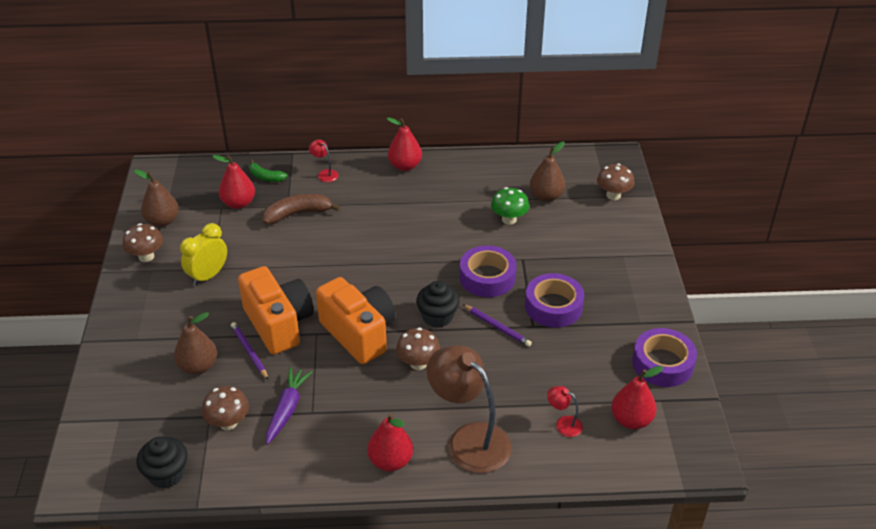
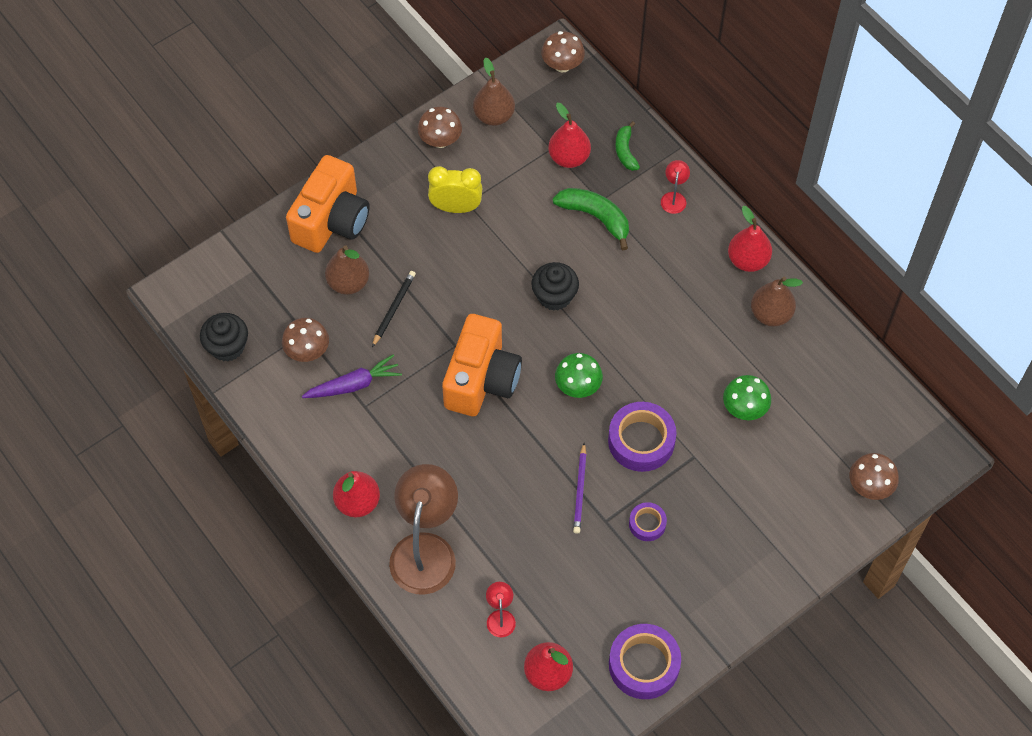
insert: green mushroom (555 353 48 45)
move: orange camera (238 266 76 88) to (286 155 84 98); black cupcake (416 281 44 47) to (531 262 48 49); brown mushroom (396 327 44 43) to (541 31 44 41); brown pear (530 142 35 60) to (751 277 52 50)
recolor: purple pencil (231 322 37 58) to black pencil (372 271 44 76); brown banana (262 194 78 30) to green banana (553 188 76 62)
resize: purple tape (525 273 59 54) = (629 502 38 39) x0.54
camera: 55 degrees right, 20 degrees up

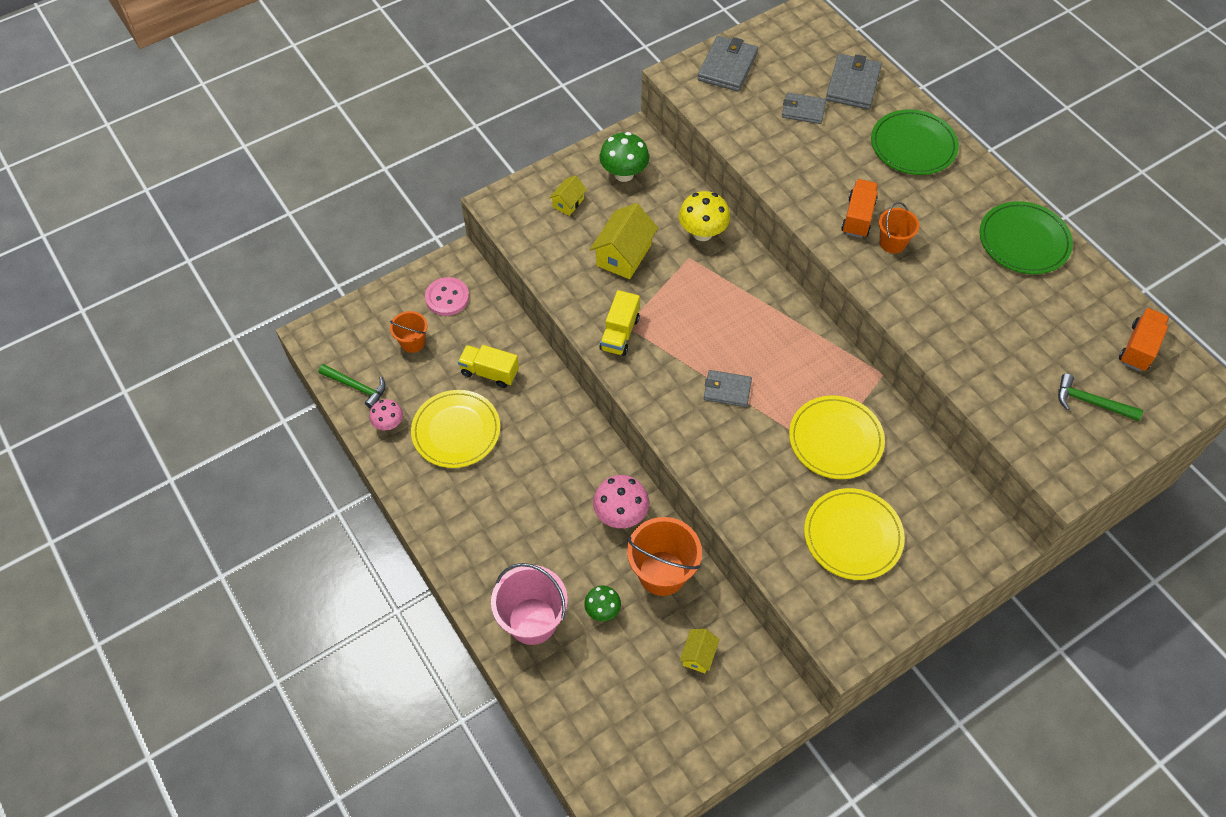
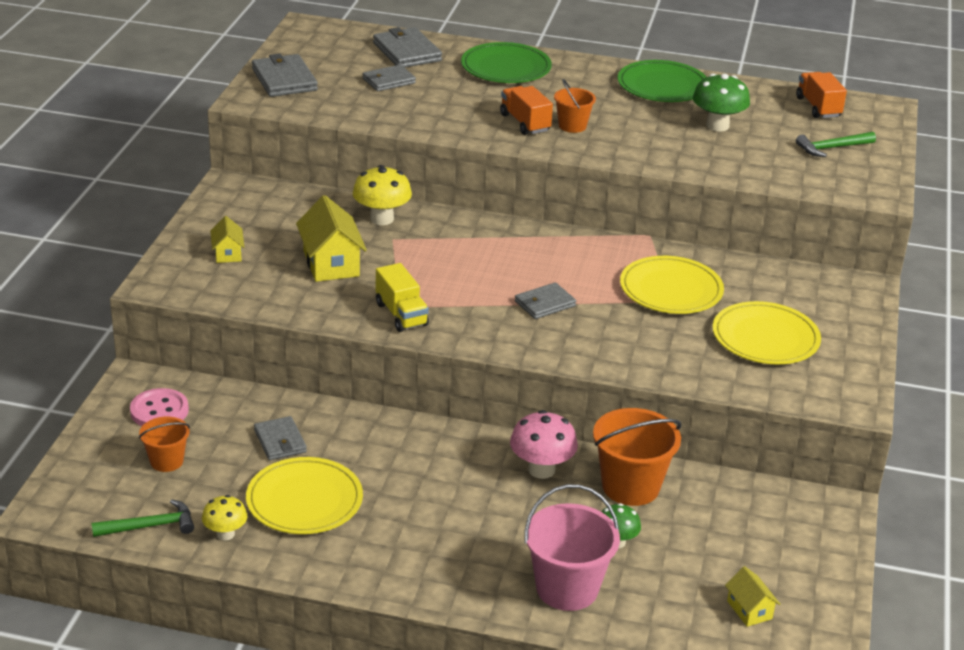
move: green mushroom (599 132 50 50) to (693 74 57 57); yellow house (680 629 40 44) to (725 566 55 61)
replace: yellow truck (458 345 61 43) to grey wallet (254 416 53 44)
recolor: pink mushroom (370 399 33 31) to yellow mushroom (202 495 45 45)
camera: 45 degrees left, 25 degrees down

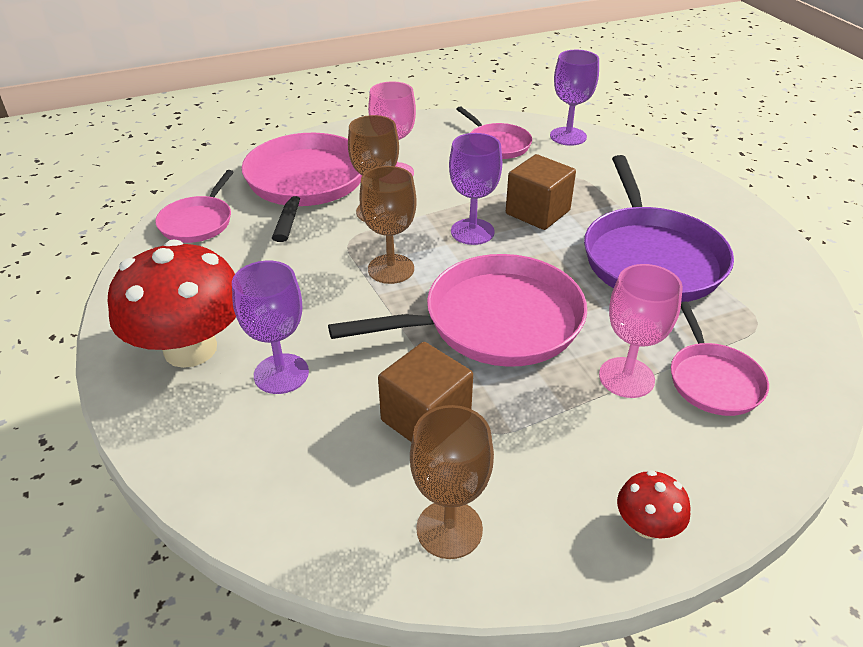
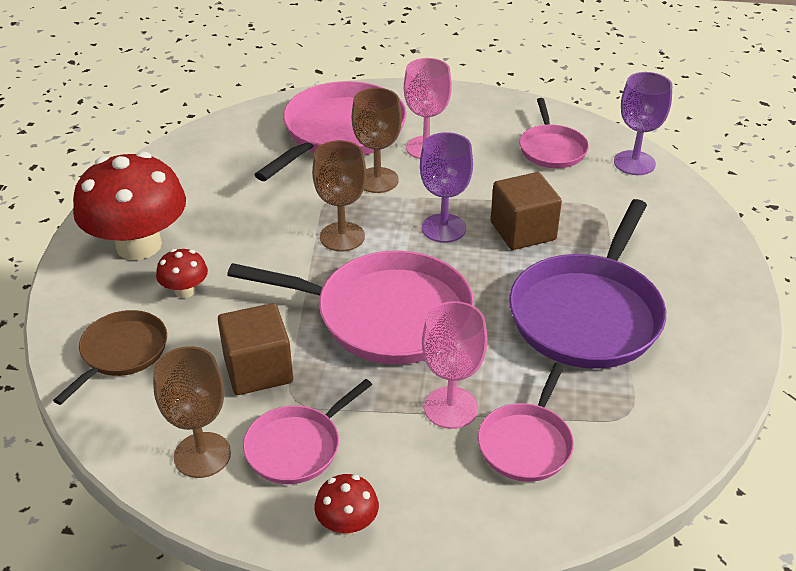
insert: brown pan (53 310 114 95)
move: pink pan (155 170 79 73) to (243 379 129 105)
replace: purple goblet (232 261 77 133) to red mushroom (156 249 52 49)
camera: 30 degrees right, 0 degrees up

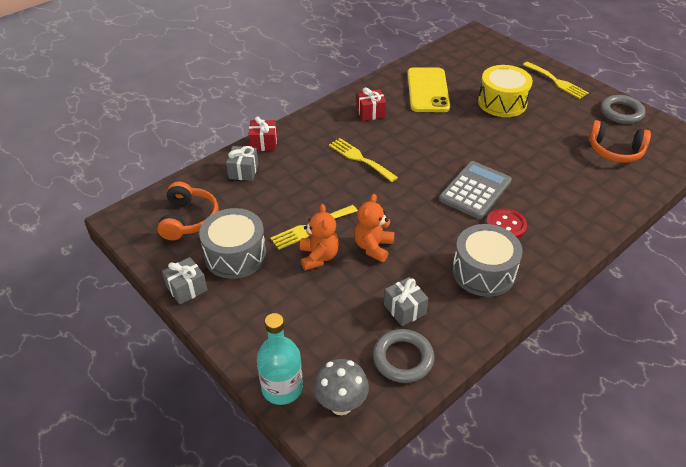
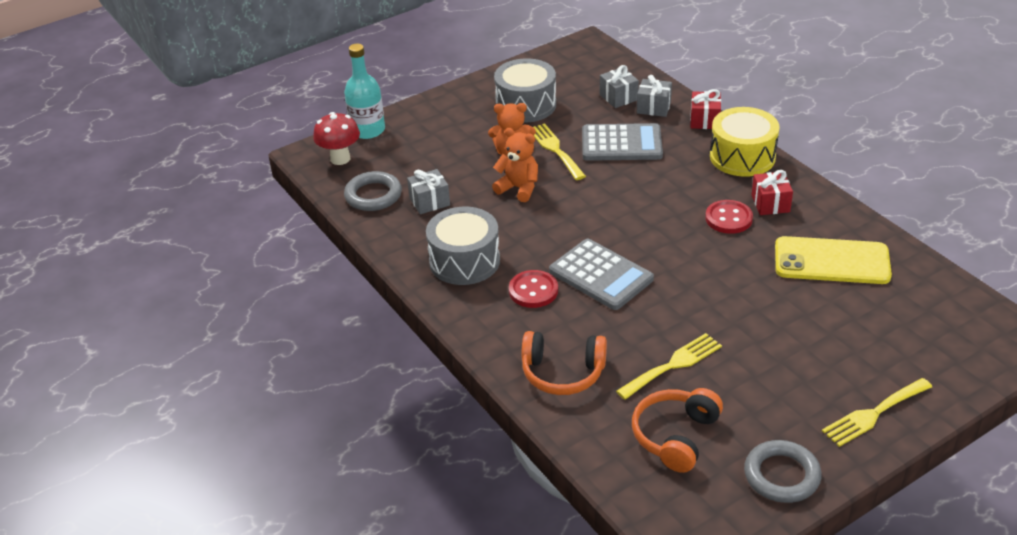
insert: grey calculator (582 123 81 38); red button (705 200 48 34)
move: orange headphones (157 181 61 59) to (522 331 85 64); grey gift (162 257 45 48) to (600 65 39 43); yellow fork (329 138 69 44) to (616 333 106 67); yellow drum (478 65 55 52) to (710 107 70 70)
recolor: grey mushroom (313 359 56 56) to red mushroom (313 112 47 53)
camera: 100 degrees right, 5 degrees down

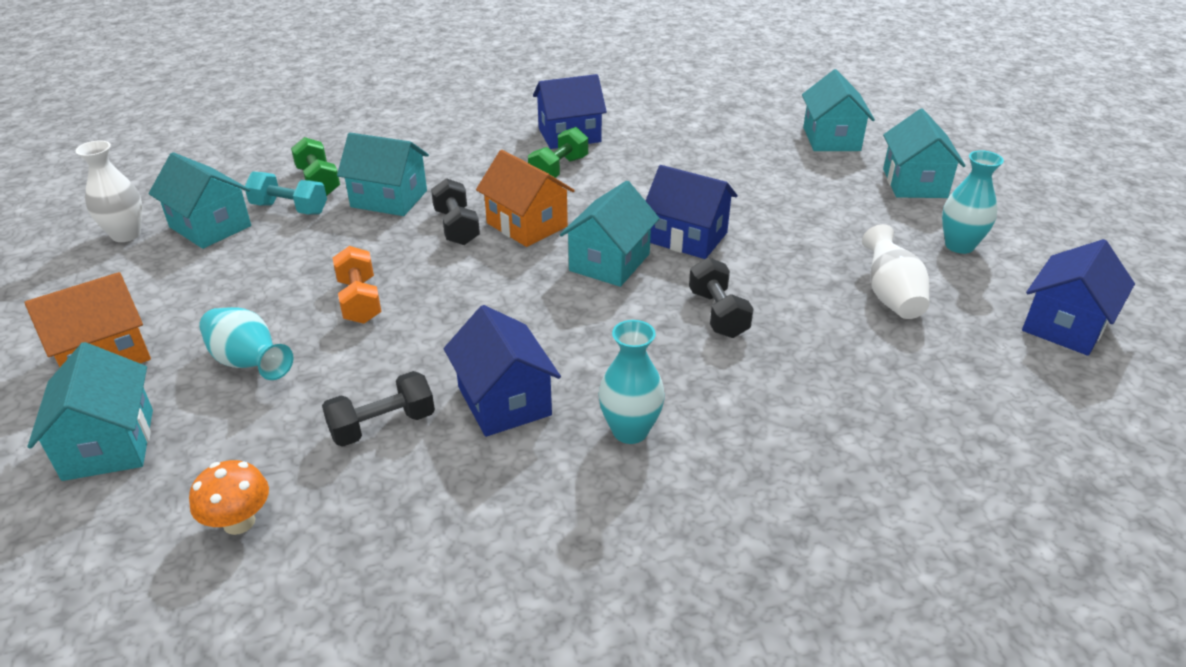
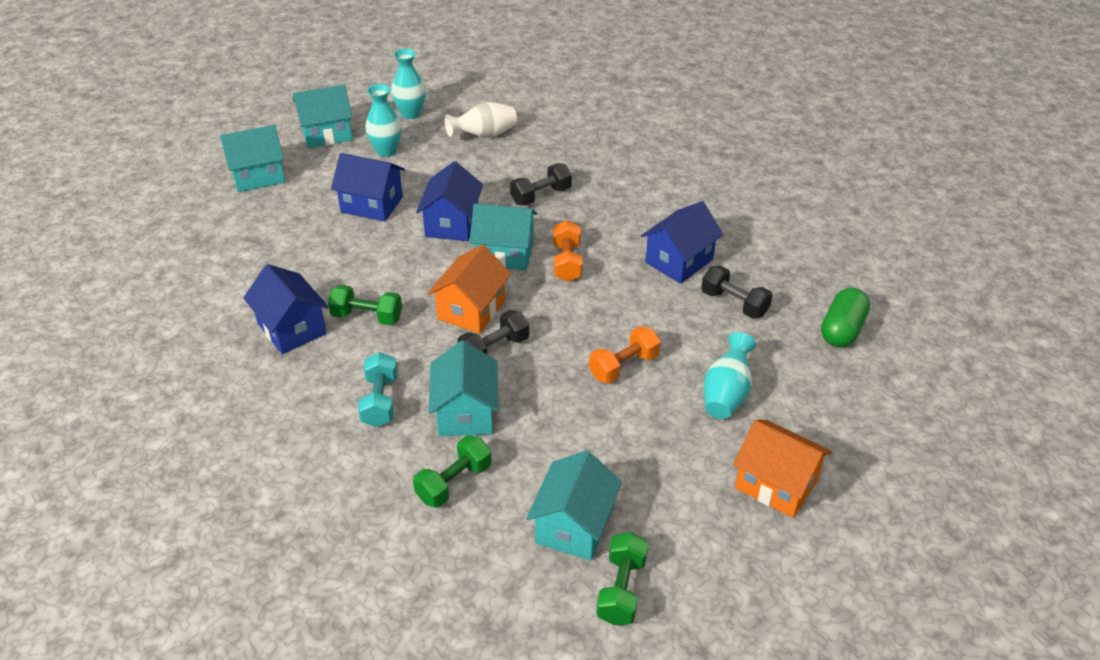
delete: turquoise house (27 342 126 139)
insert: orange dumbbell (553 220 30 62)
move: blue house (1022 239 113 117) to (331 153 74 69); turquoise dumbbell (245 172 82 43) to (358 352 40 75); turquoise vase (598 320 67 124) to (365 84 37 73)
replace: white vase (76 140 66 102) to green dumbbell (596 532 52 93); orange mushroom (189 460 80 75) to green capsule (821 288 49 60)
camera: 110 degrees left, 5 degrees up

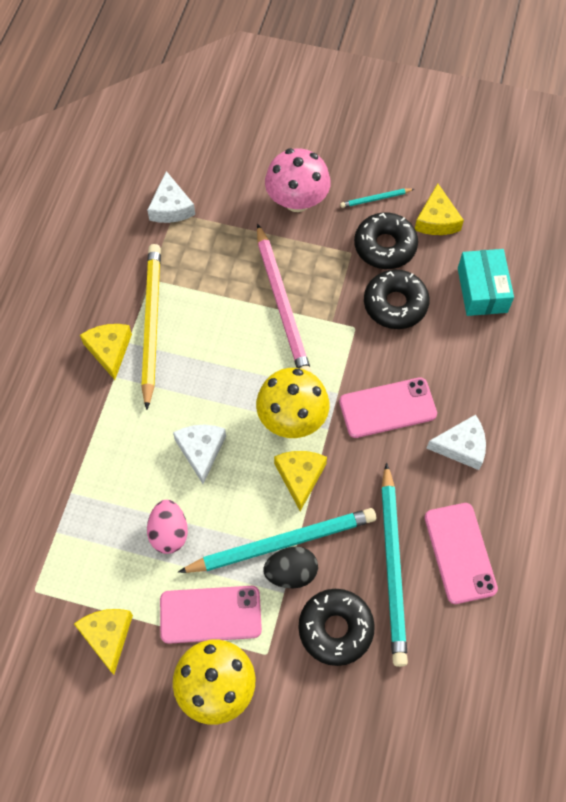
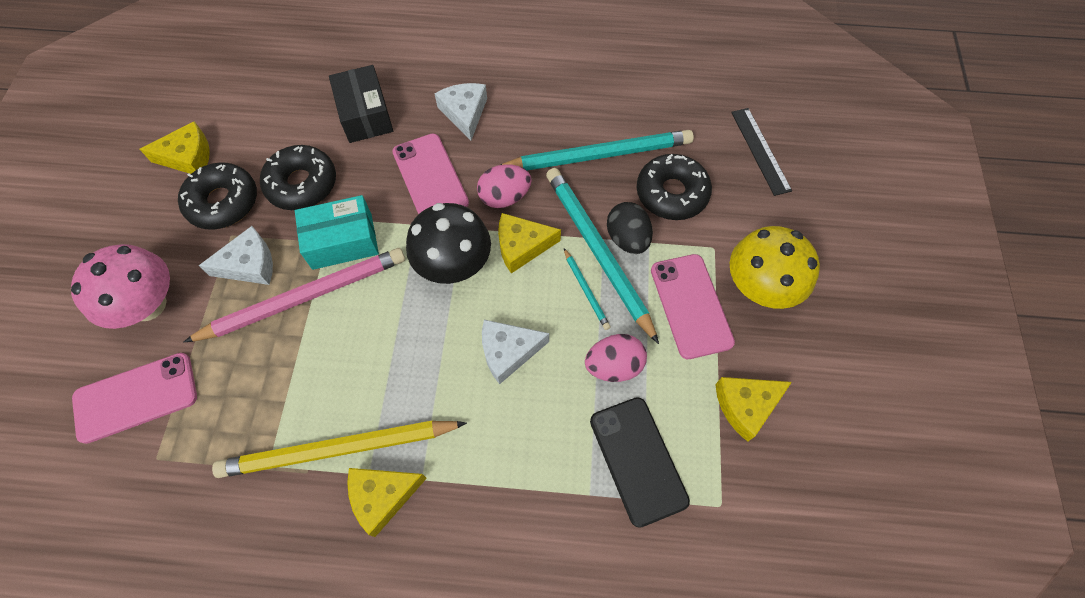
insert: black box (329 65 64 78); pink egg (477 164 55 44); black phone (590 397 100 131); black ruler (731 108 61 88)
move: pink phone (425 503 73 101) to (72 353 125 91); white cheese (147 171 48 52) to (198 226 75 59); turquoise box (458 249 56 67) to (295 195 84 75); turquoise pencil (340 189 74 19) to (564 248 46 82)
recolor: yellow mushroom (256 368 73 70) to black mushroom (406 203 85 81)
camera: 100 degrees left, 0 degrees up

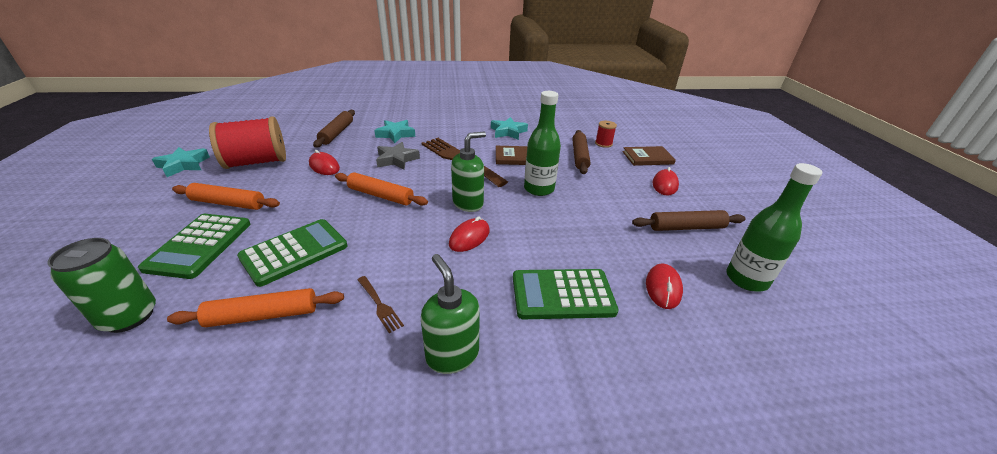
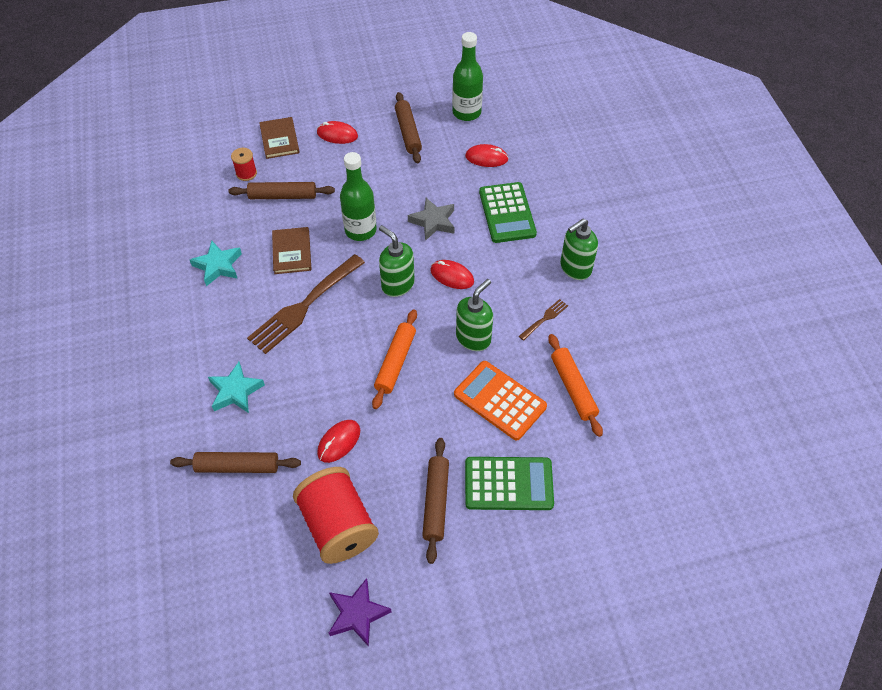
delete: green can (47 238 109 95)
insert: green soap dispenser (456 279 37 72)
move: grey star (376 142 44 28) to (408 198 46 43)
recolor: turquoise star (152 147 58 30) to purple star (329 578 62 69); orange rolling pin (172 183 108 27) to brown rolling pin (422 438 27 126); green calculator (237 219 111 68) to orange calculator (454 361 93 79)
camera: 95 degrees left, 20 degrees up

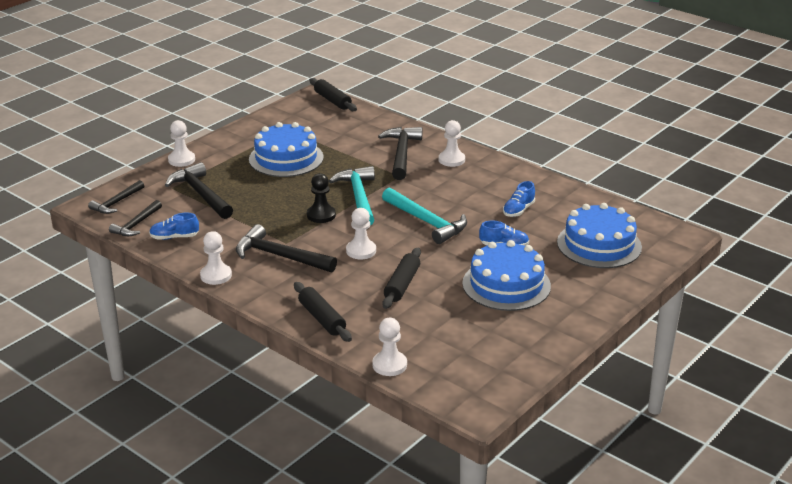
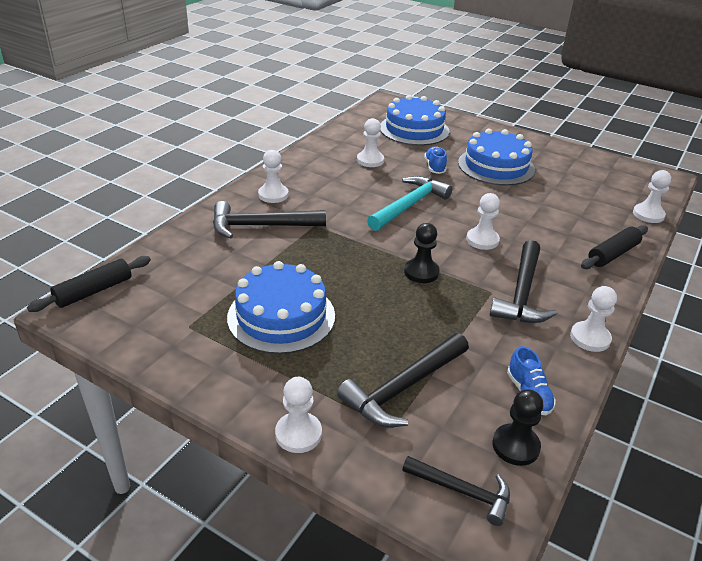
delete: turquoise hammer (329 166 46 60); black rolling pin (382 248 39 61)
replace: blue shoe (503 181 32 36) to white pawn (357 118 27 49); black hammer (109 200 53 36) to black pawn (492 389 51 77)
camera: 100 degrees left, 5 degrees up

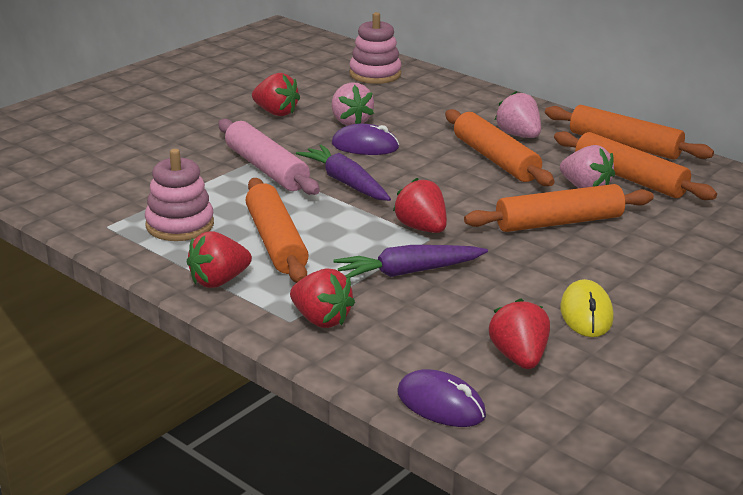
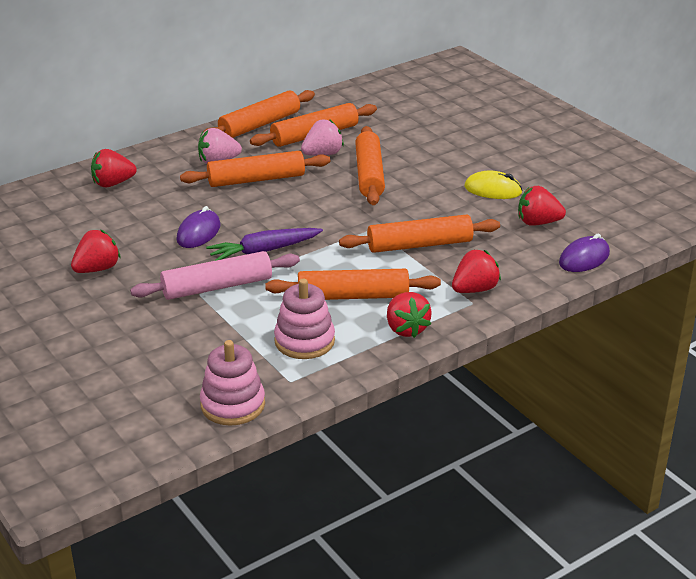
delete: pink strawberry (332 83 42 43)
move: red strawberry (393 178 54 55) to (91 149 46 38); pink stacking toy (349 12 52 72) to (200 340 65 86)
replace: purple carrot (333 245 155 33) to orange rolling pin (339 214 161 39)
camera: 75 degrees left, 5 degrees up

